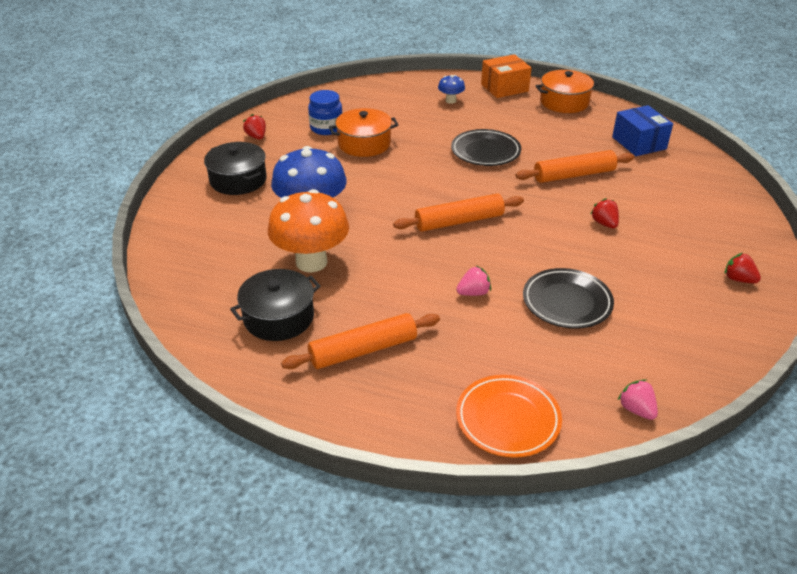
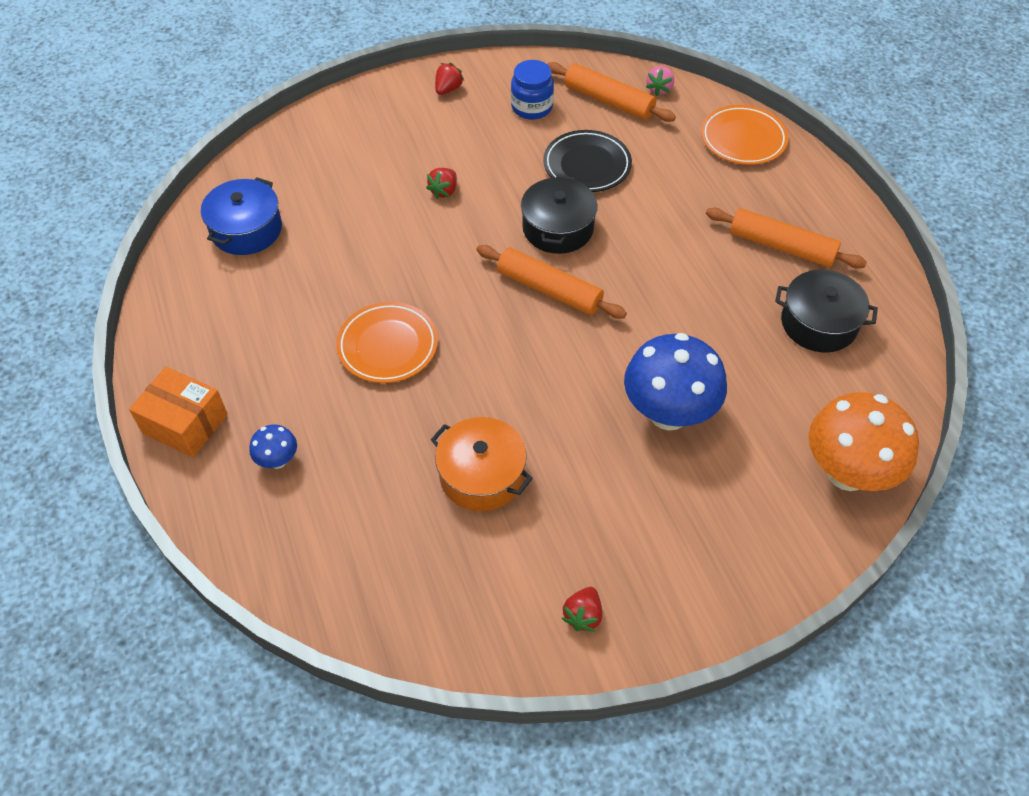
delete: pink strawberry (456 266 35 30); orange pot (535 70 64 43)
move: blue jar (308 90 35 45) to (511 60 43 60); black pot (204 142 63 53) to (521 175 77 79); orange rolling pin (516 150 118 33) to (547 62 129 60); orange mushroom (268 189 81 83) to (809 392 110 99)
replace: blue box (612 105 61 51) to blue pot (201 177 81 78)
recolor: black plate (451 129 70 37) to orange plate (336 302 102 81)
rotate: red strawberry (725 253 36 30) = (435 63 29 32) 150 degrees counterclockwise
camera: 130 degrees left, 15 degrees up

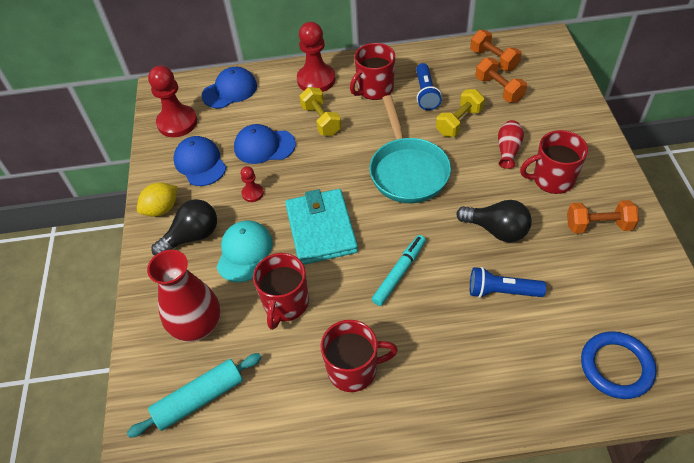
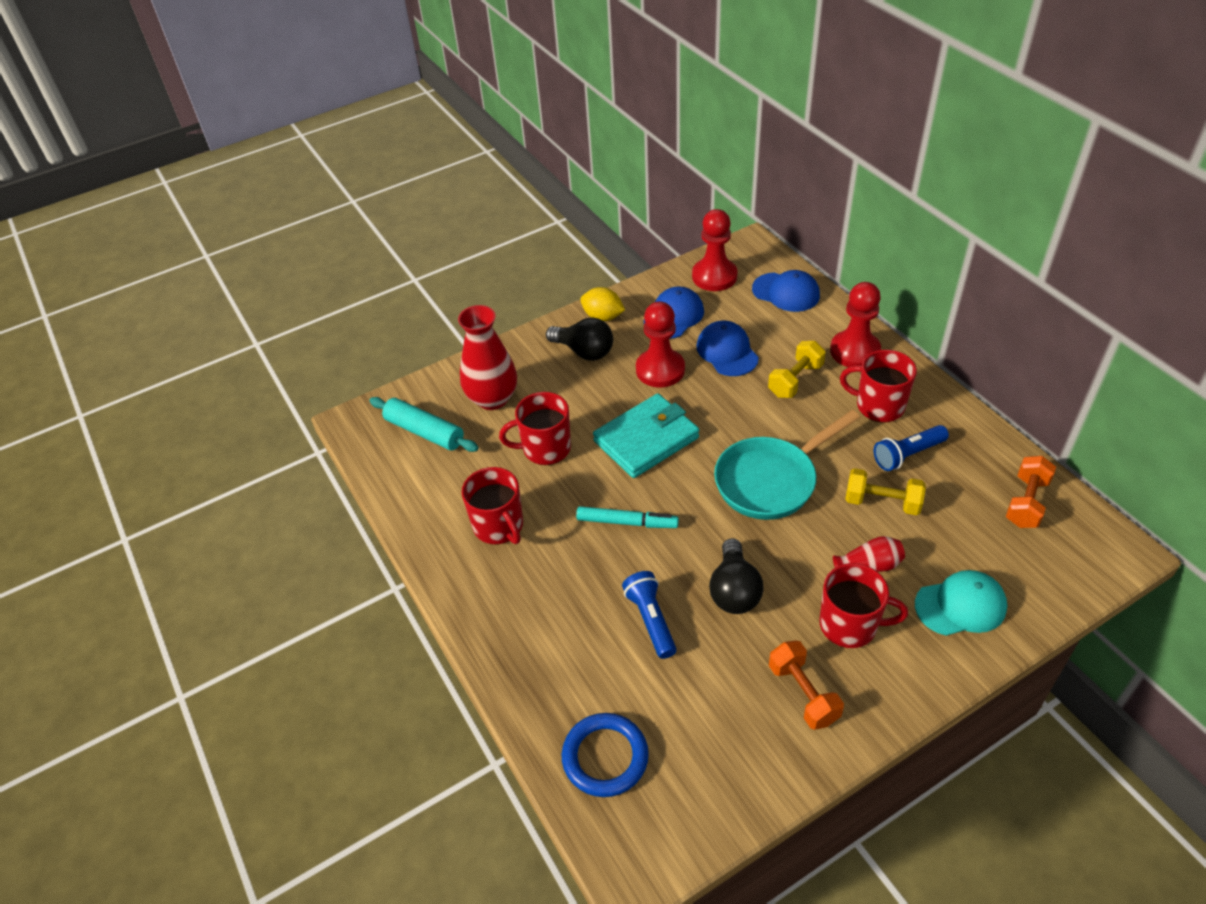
delete: orange dumbbell (476 58 51 45)
move: turquoise cap (217 221 56 61) to (915 570 92 66)
rotate: red mug (520 130 68 64) = (819 563 89 85) 135 degrees clockwise
resize: red pawn (241 166 23 36) = (636 301 49 87) x2.01
camera: 65 degrees right, 5 degrees down

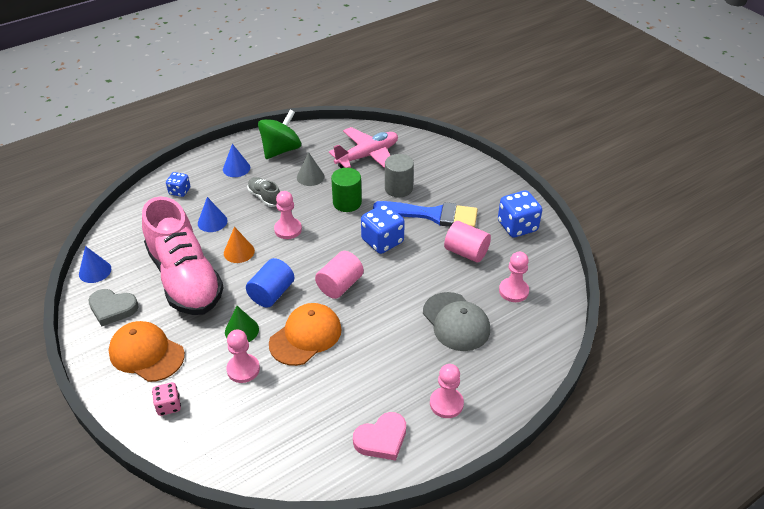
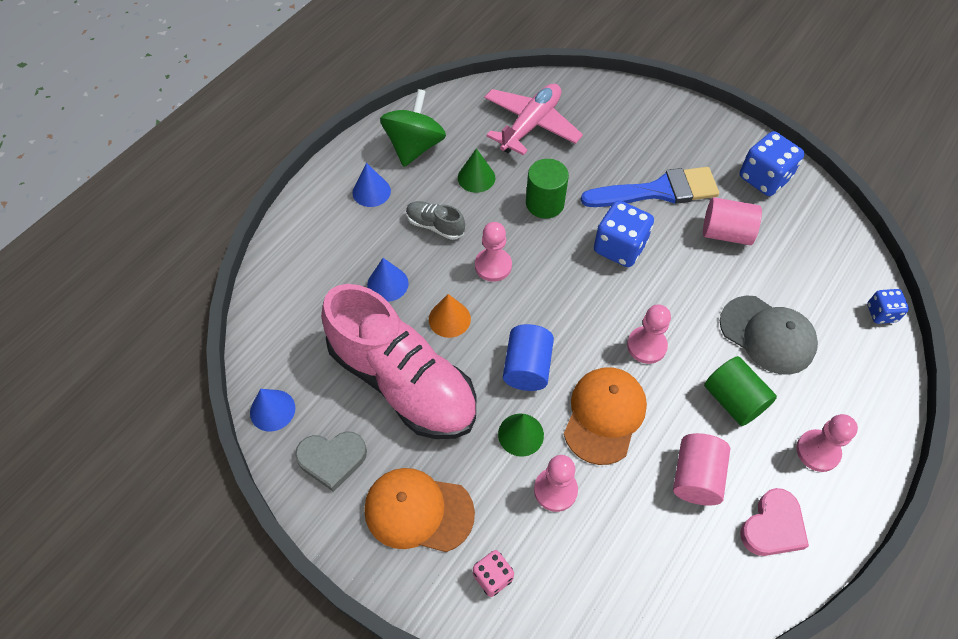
delete: grey cylinder (385 154 29 43)
insert: green cylinder (704 356 73 70)
move: pink pawn (499 252 30 50) to (627 305 44 59); pink cylinder (315 251 49 48) to (673 433 57 73); blue dice (166 172 24 25) to (867 289 42 35)
recolor: grey cone (297 152 27 34) to green cone (458 148 37 45)
camera: 20 degrees left, 15 degrees up

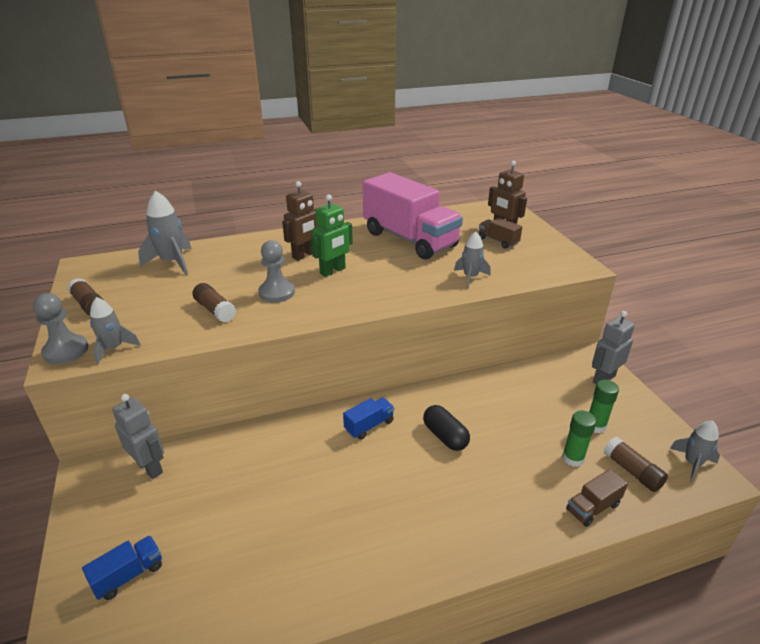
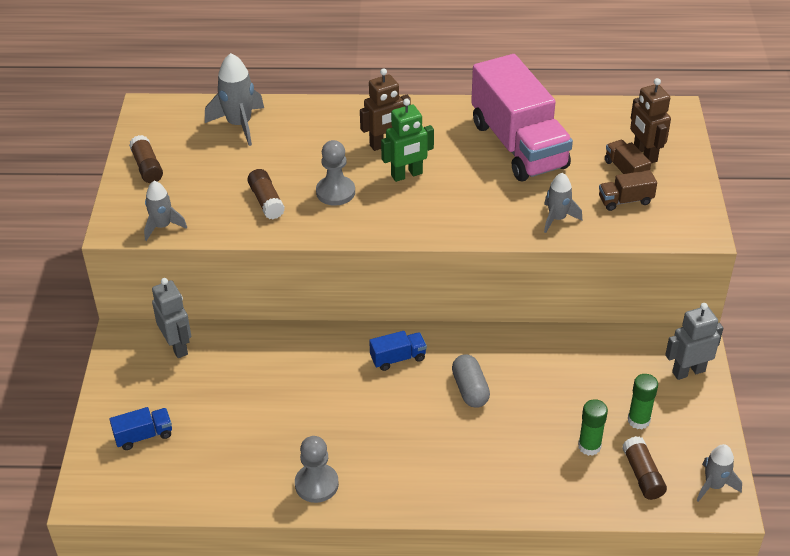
move: grey pawn (33 293 55 71) to (295 436 44 67); brown truck (566 469 62 58) to (599 170 58 41)
recolor: black capsule (423 405 47 46) to grey capsule (452 354 38 54)
camera: 20 degrees right, 10 degrees up

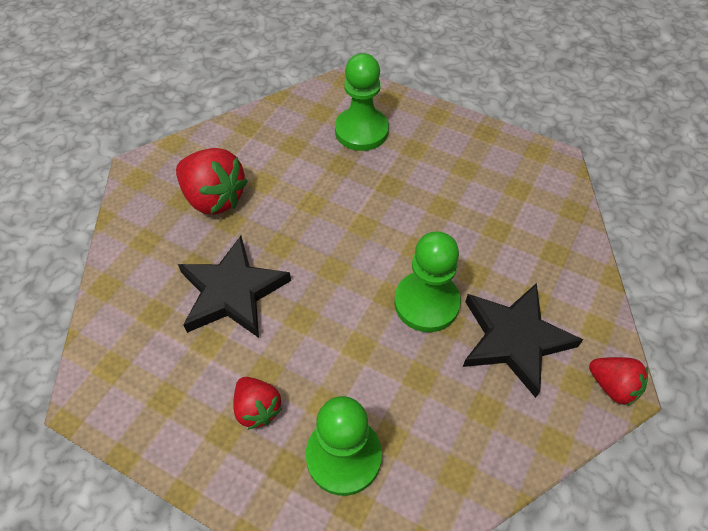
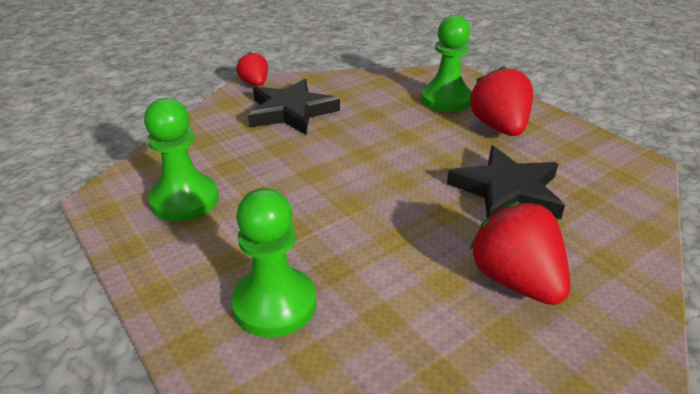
move: green pawn (394 231 67 101) to (144 98 75 124)
resize: red strawberry (233 377 49 53) = (470 65 63 71) x1.69
camera: 155 degrees left, 20 degrees down

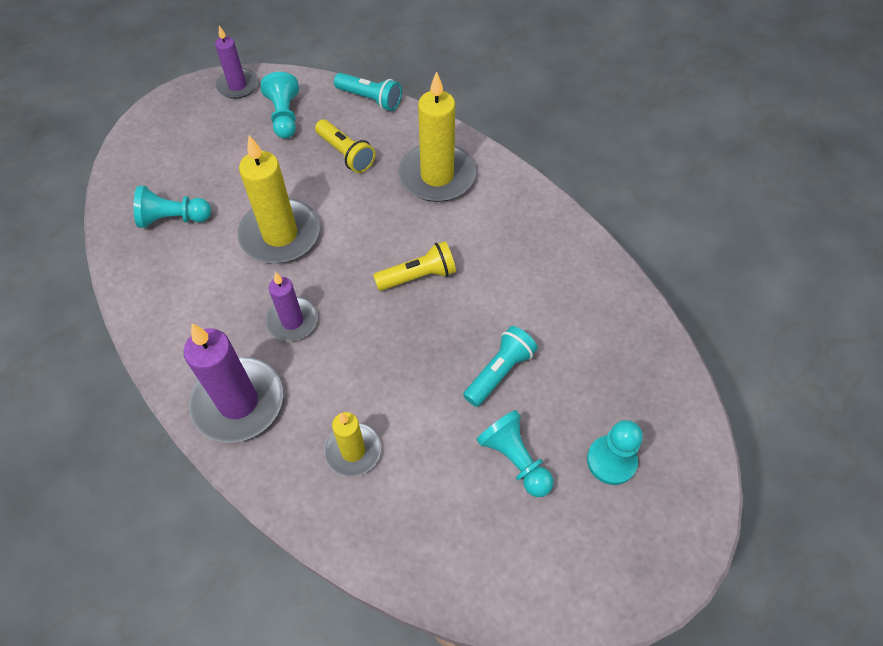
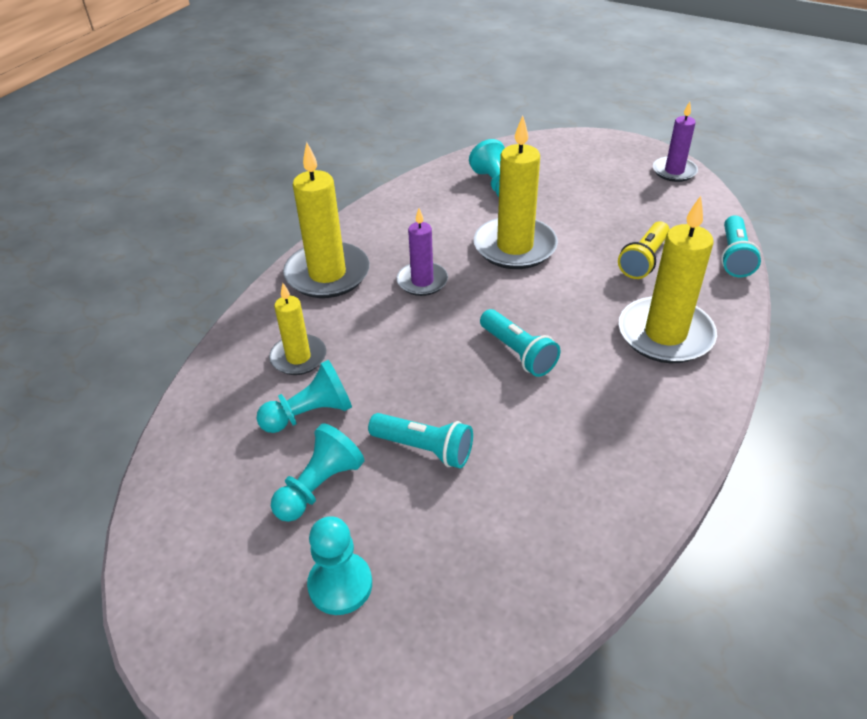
move: turquoise pawn (261 72 38 67) to (256 360 96 73)
recolor: purple candle (183 323 100 120) to yellow candle (283 142 87 156); yellow flashlight (373 241 83 50) to turquoise flashlight (480 309 80 68)
camera: 75 degrees right, 15 degrees down

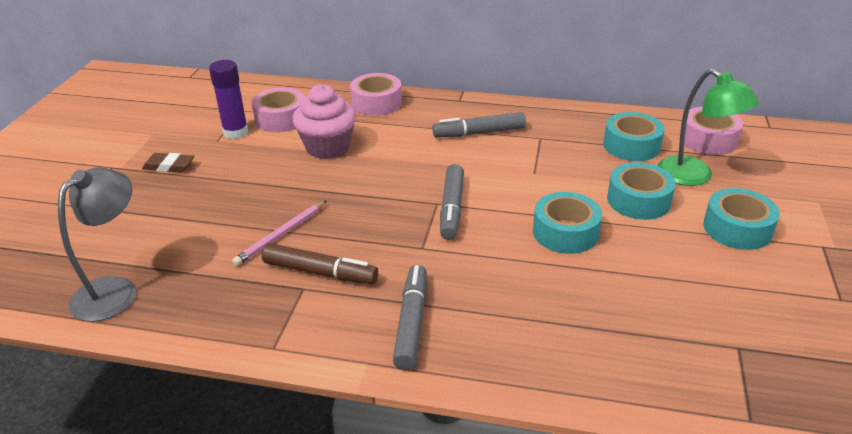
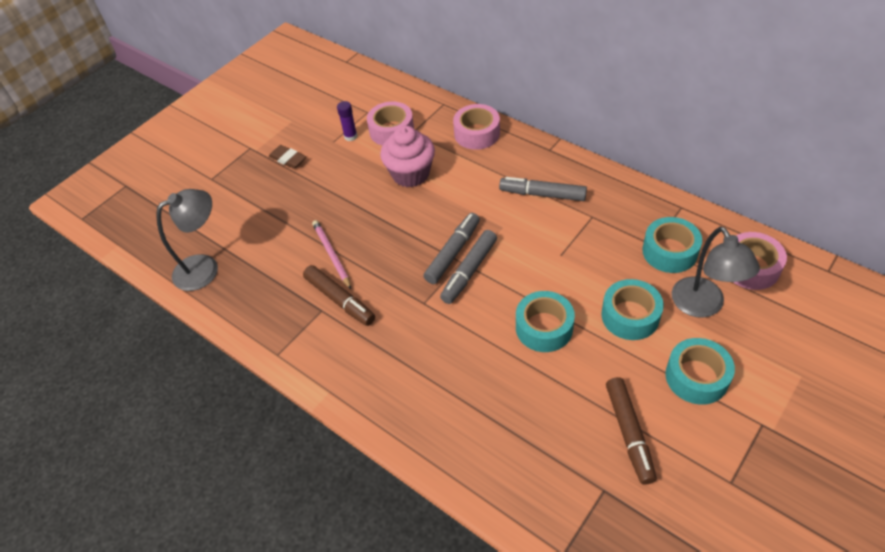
insert: brown marker (606 377 51 108)
move: grey marker (393 265 34 105) to (423 213 57 71)
recolor: green lamp (658 69 101 117) to grey lamp (672 227 88 91)
rotate: pink pencil (232 201 95 65) = (312 220 39 69) 90 degrees clockwise
resize: purple glue stick (209 60 39 79) = (337 101 20 40) x0.64
camera: 30 degrees right, 15 degrees up

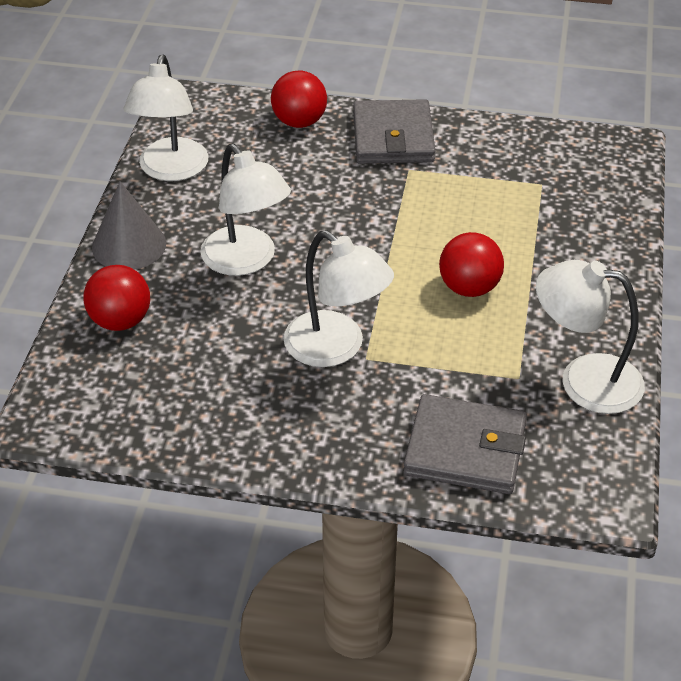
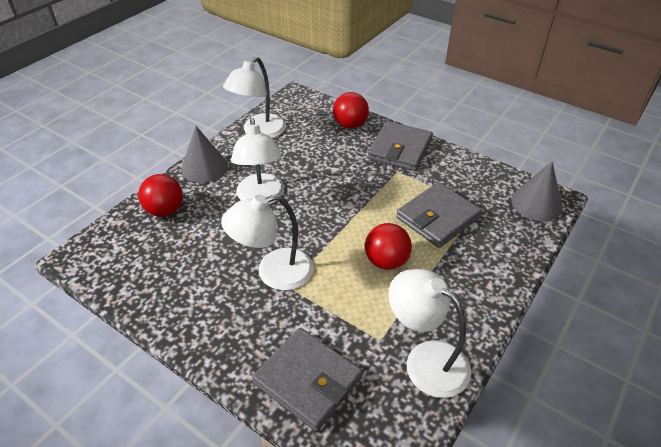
insert: grey wallet (396 182 86 66); grey cone (512 161 50 60)
rotate: white lamp (283 230 111 137) = (221 194 93 96) 90 degrees clockwise
camera: 25 degrees right, 0 degrees up

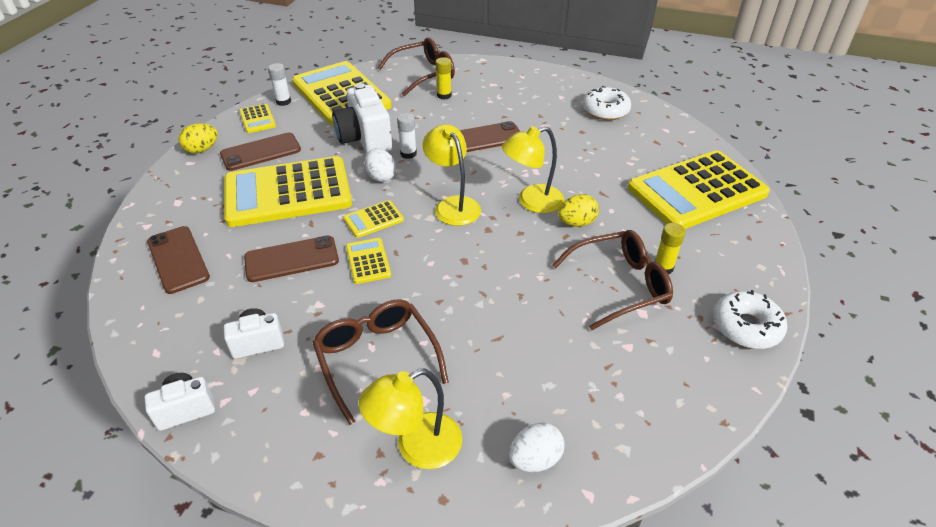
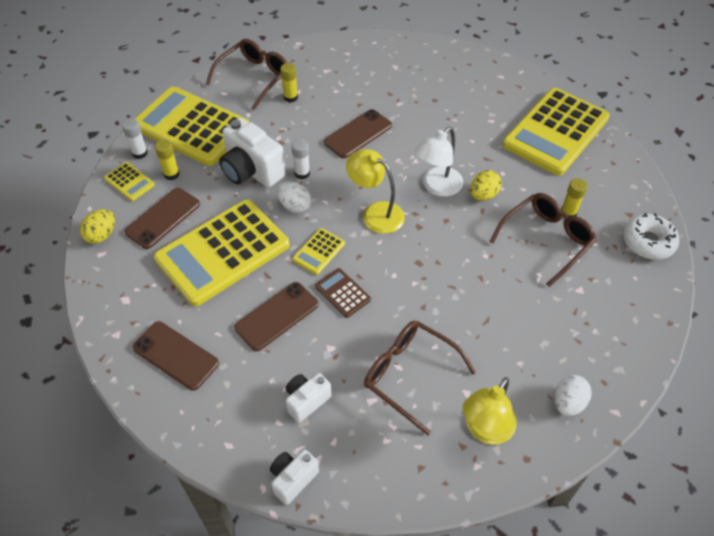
delete: white donut (582 86 49 34)
insert: yellow glue stick (155 140 25 40)
recolor: yellow calculator (346 238 45 46) to brown calculator (315 268 56 50); yellow lamp (502 126 62 87) to white lamp (415 127 48 70)
camera: 25 degrees left, 10 degrees up

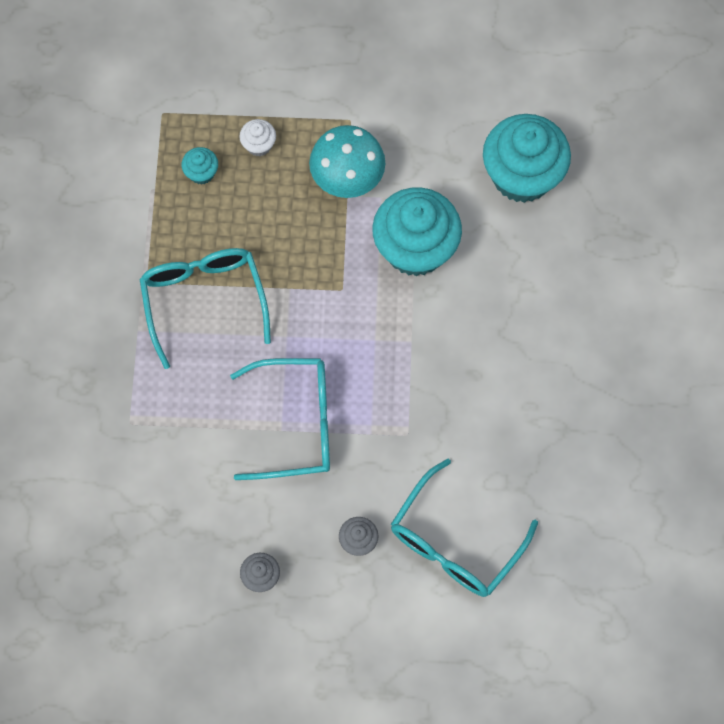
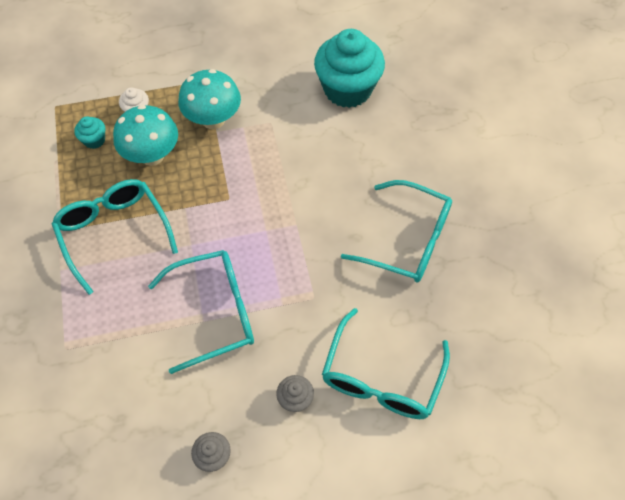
delete: turquoise cupcake (372 187 90 89)
insert: turquoise mushroom (113 105 65 61); turquoise glasses (341 180 111 103)
camera: 15 degrees left, 10 degrees down

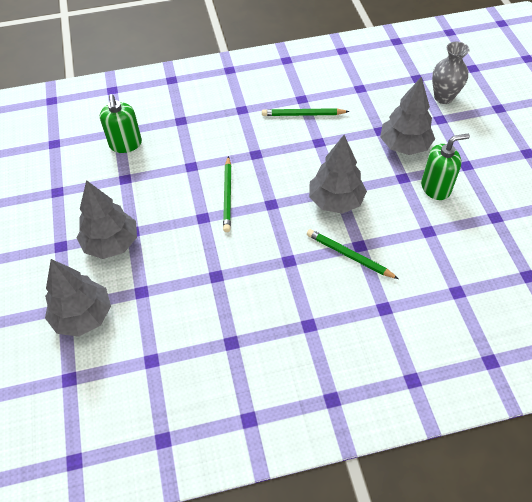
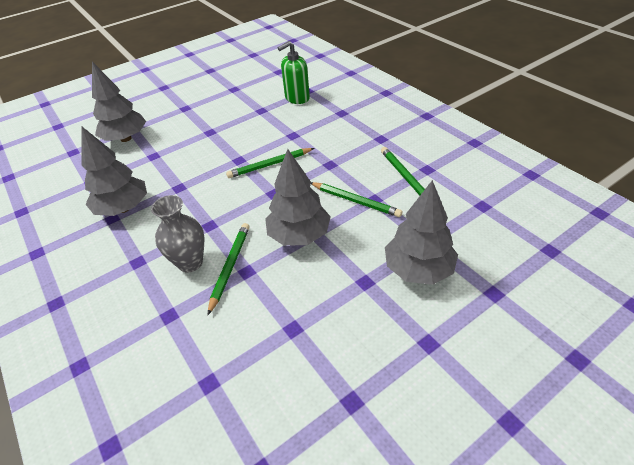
delete: green soap dispenser (421 134 49 66)
insert: green pencil (311 182 91 35)
move: grey tree (77 180 60 79) to (82 127 65 89); grey vase (432 42 38 62) to (151 195 53 77)
camera: 70 degrees right, 10 degrees down

